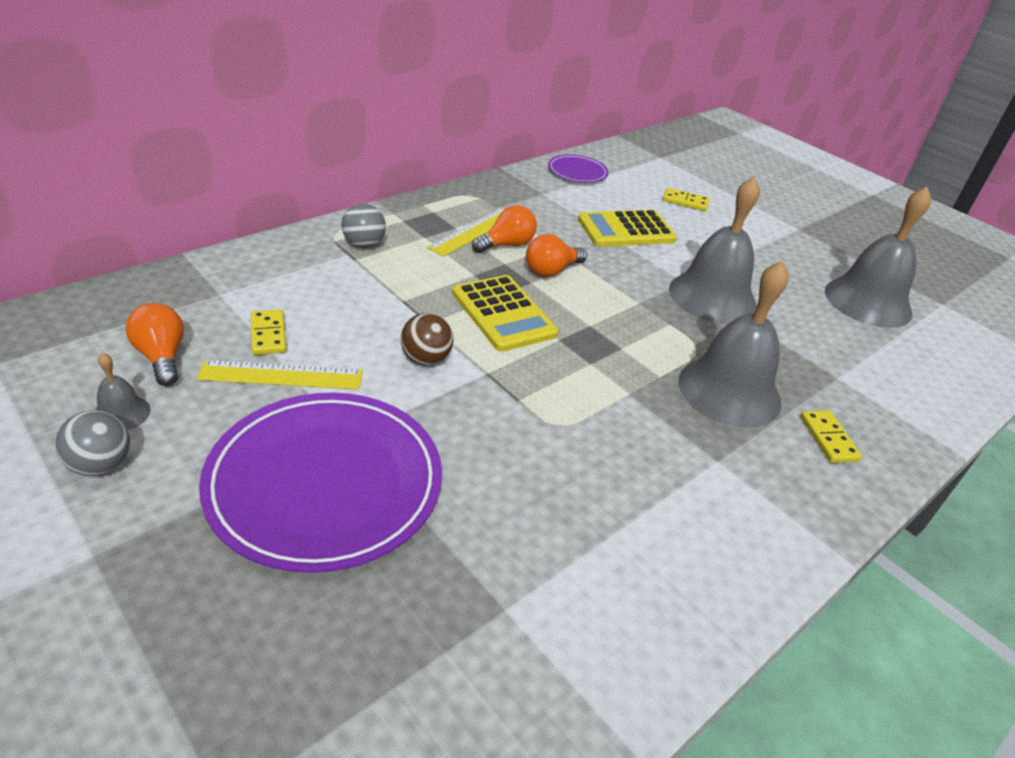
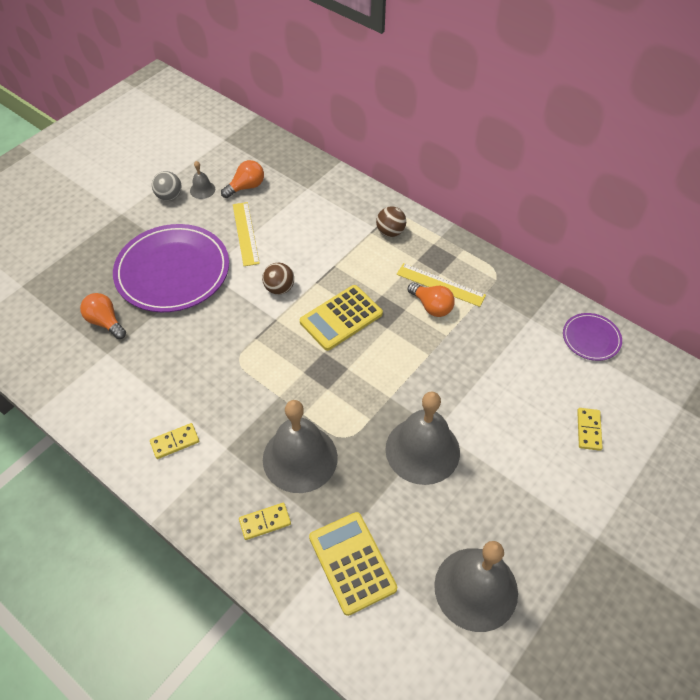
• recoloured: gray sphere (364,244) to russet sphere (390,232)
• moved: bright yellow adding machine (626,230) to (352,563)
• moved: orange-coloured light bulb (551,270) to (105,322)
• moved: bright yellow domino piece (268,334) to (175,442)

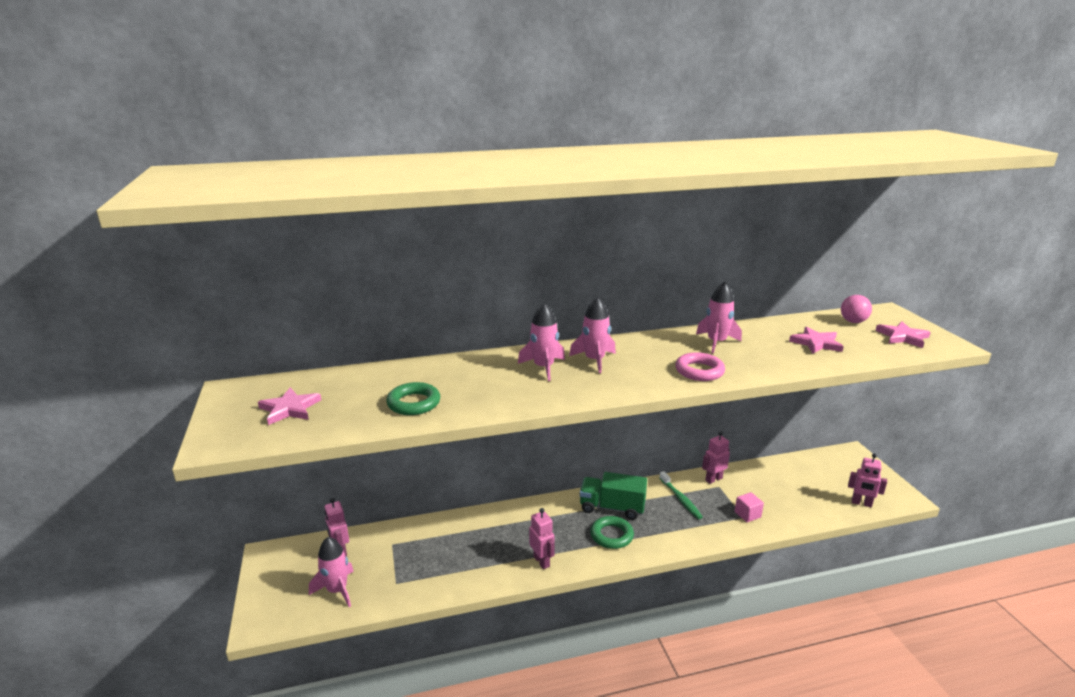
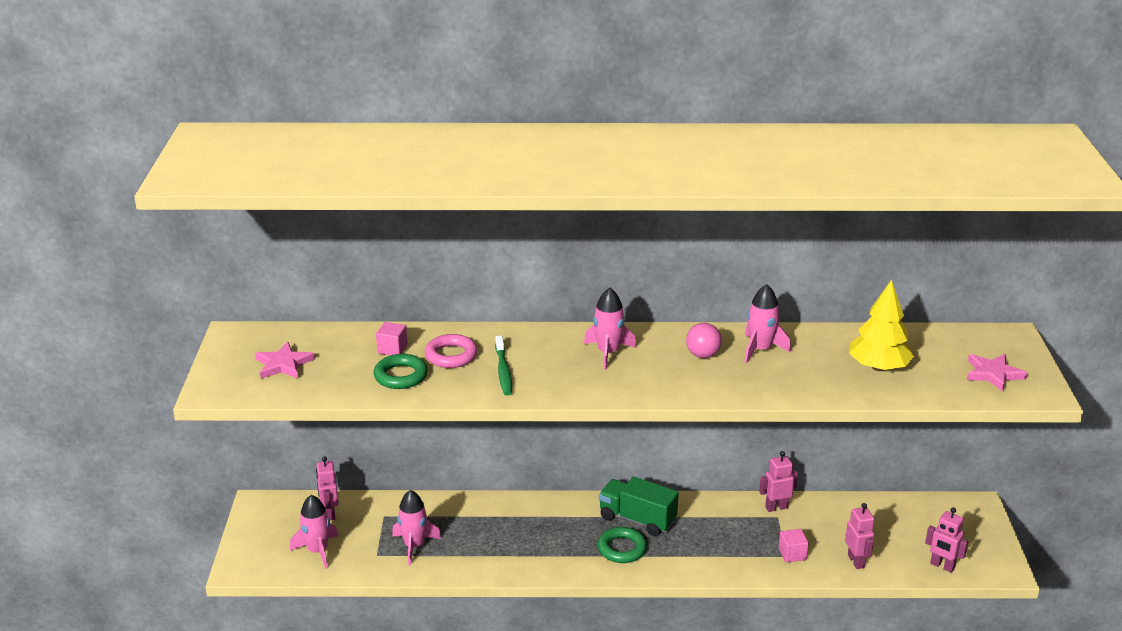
• moved: pink sphere (853,321) to (702,355)
• moved: pink spaceship (543,367) to (414,546)
• replaced: pink five-pointed star (816,343) to bright yellow toy tree (878,367)
• moved: pink torus (699,371) to (451,355)
• moved: emerald tooth brush (680,499) to (503,371)
• moved: pink toy robot (542,561) to (856,561)
• added: pink solid cube (392,349)

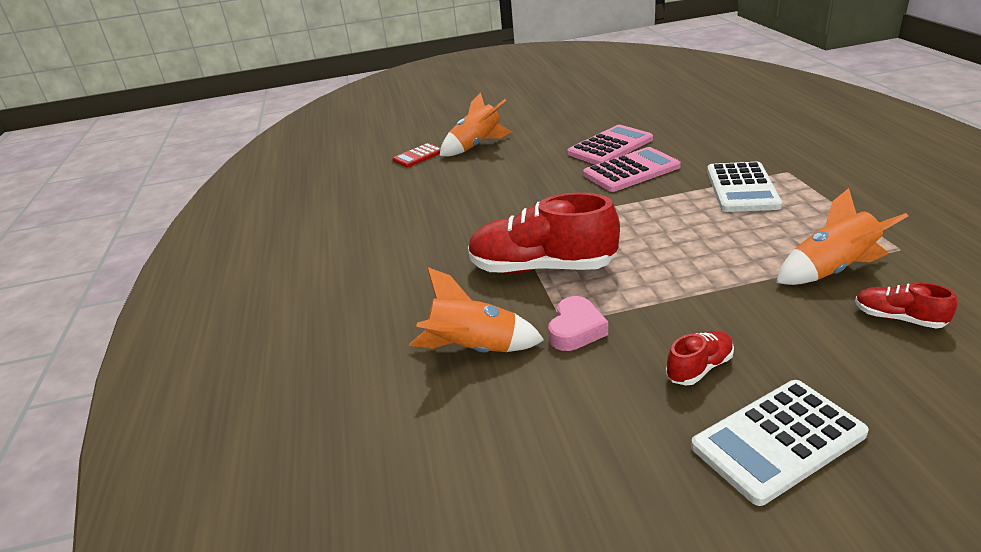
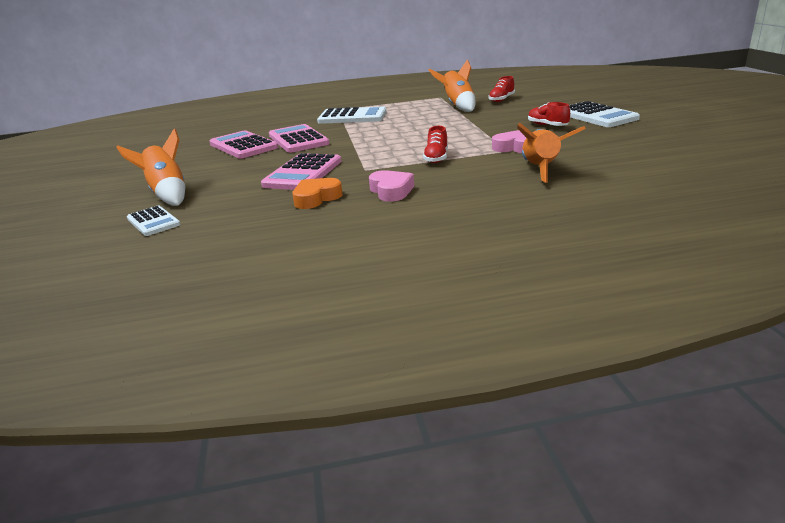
• recoloured: scarlet adding machine (418,156) to pure white adding machine (153,222)
• resized: scarlet sneaker (542,268) = (436,158) x0.47
• added: pink adding machine (303,173)
• added: pink heart (391,191)
• added: orange-coloured heart (316,198)

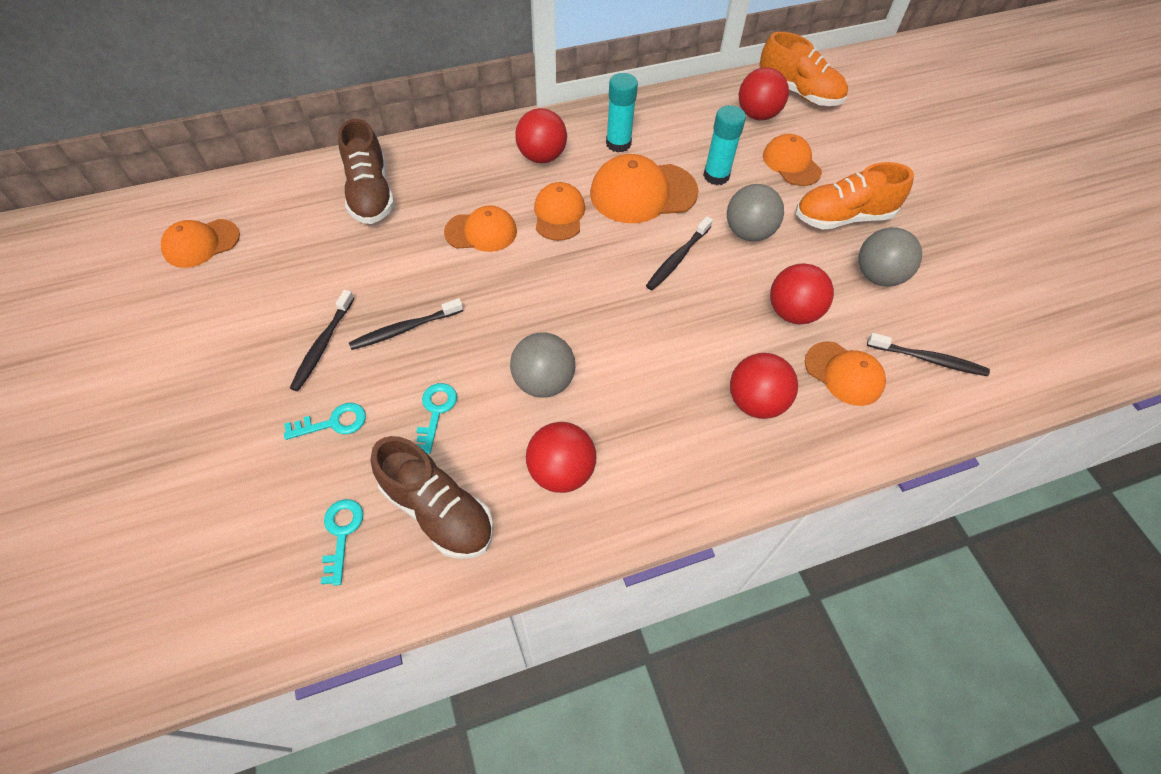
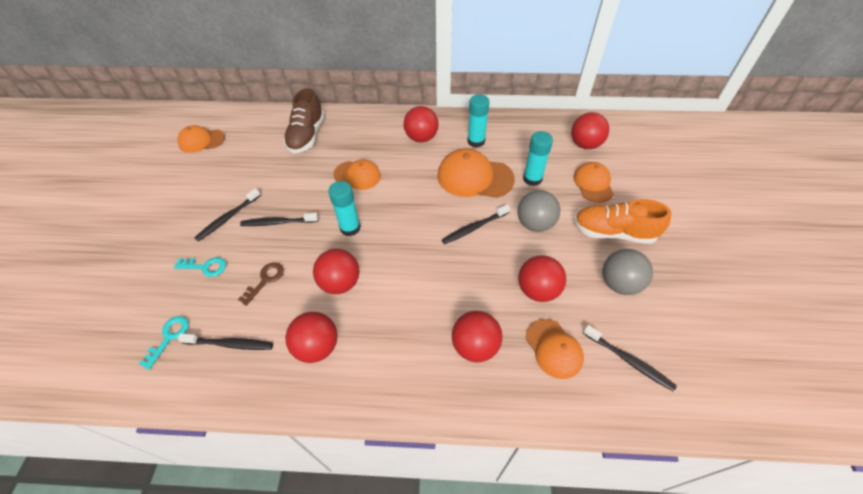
• removed: orange-coloured sneaker (798,93)
• removed: orange-coloured baseball cap (559,214)
• recoloured: gray sphere (543,381) to scarlet sphere (340,283)
• recoloured: aqua latchkey (436,412) to russet latchkey (265,280)
• replaced: russet sneaker (438,510) to black tooth brush (230,344)
• added: aqua glue (350,228)

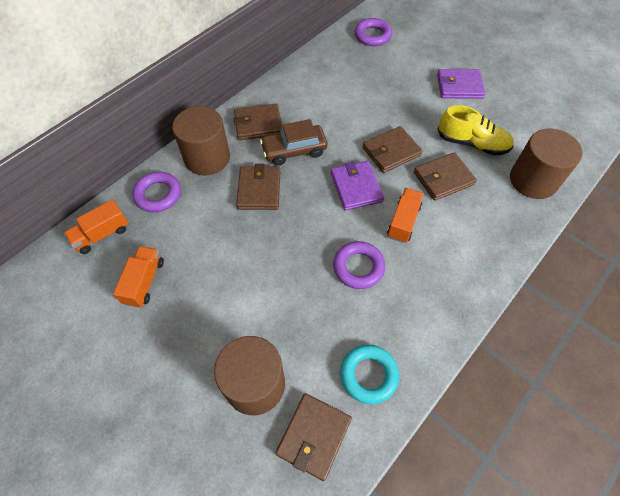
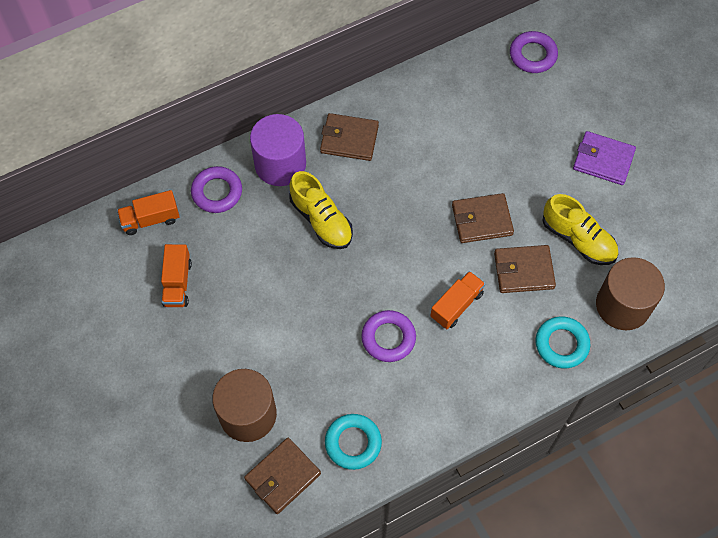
• recoloured: russet solid cylinder (207,158) to violet solid cylinder (280,164)
• removed: russet toy car (294,150)
• removed: violet card wallet (356,187)
• replaced: russet card wallet (259,190) to bright yellow sneaker (321,220)
• turned: orange-coloured truck (144,282) = (177,283) 150 degrees clockwise
• added: aqua torus (561,344)

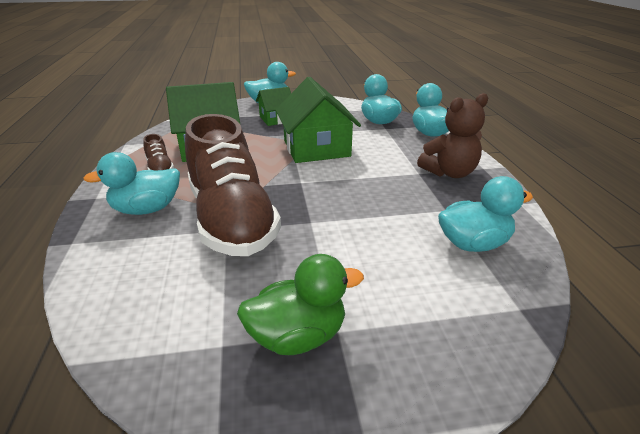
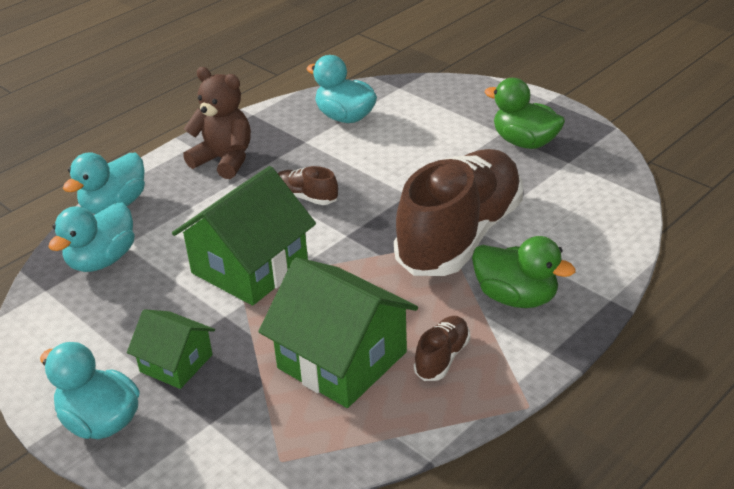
• recoloured: aqua rubber duck (146,209) to emerald rubber duck (516,297)
• added: russet sneaker (305,197)

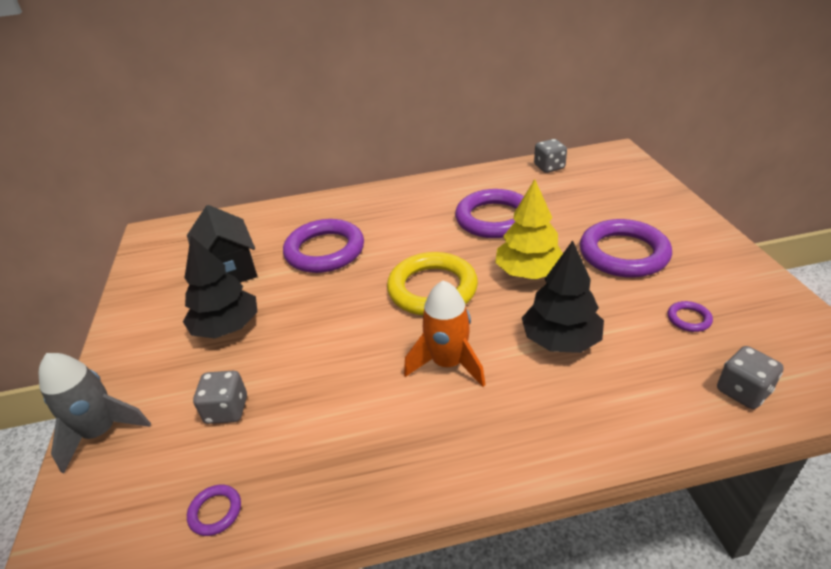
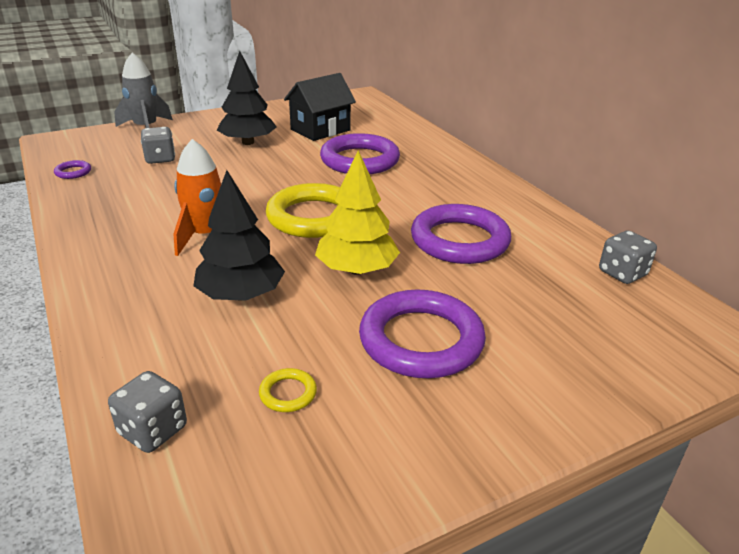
• recoloured: violet torus (689,319) to bright yellow torus (288,393)

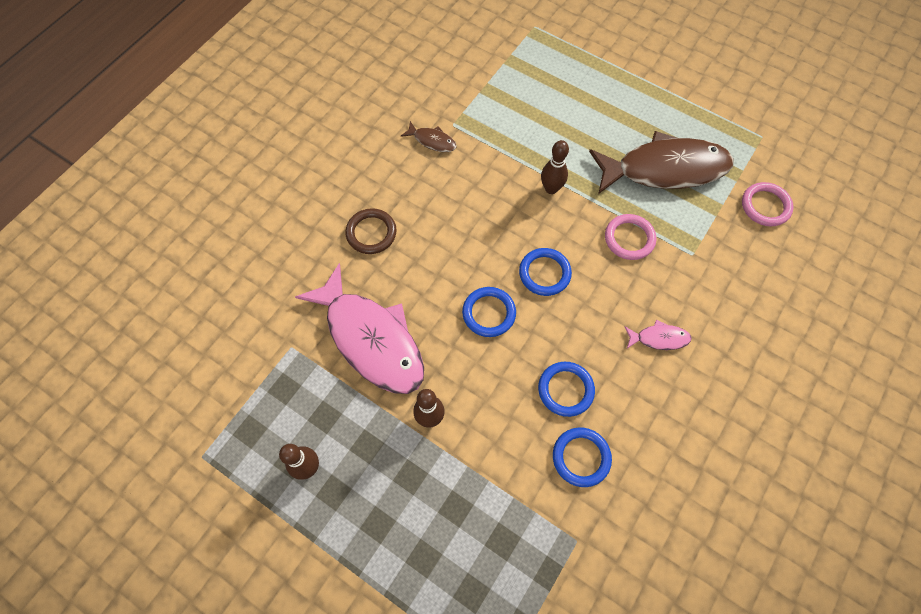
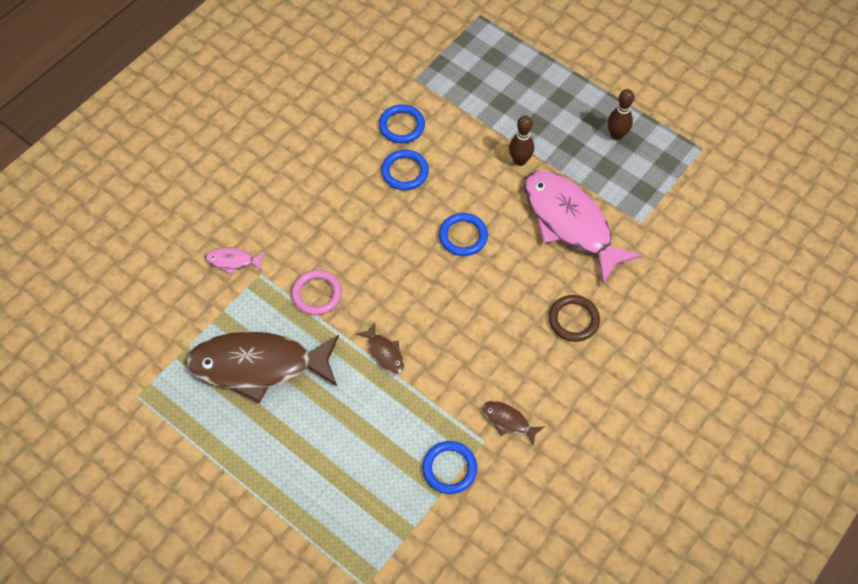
• replaced: russet tenpin (551,188) to russet toy fish (384,353)
• removed: pink torus (765,206)
• moved: cobalt torus (544,273) to (449,468)
• moved: pink toy fish (659,338) to (233,261)

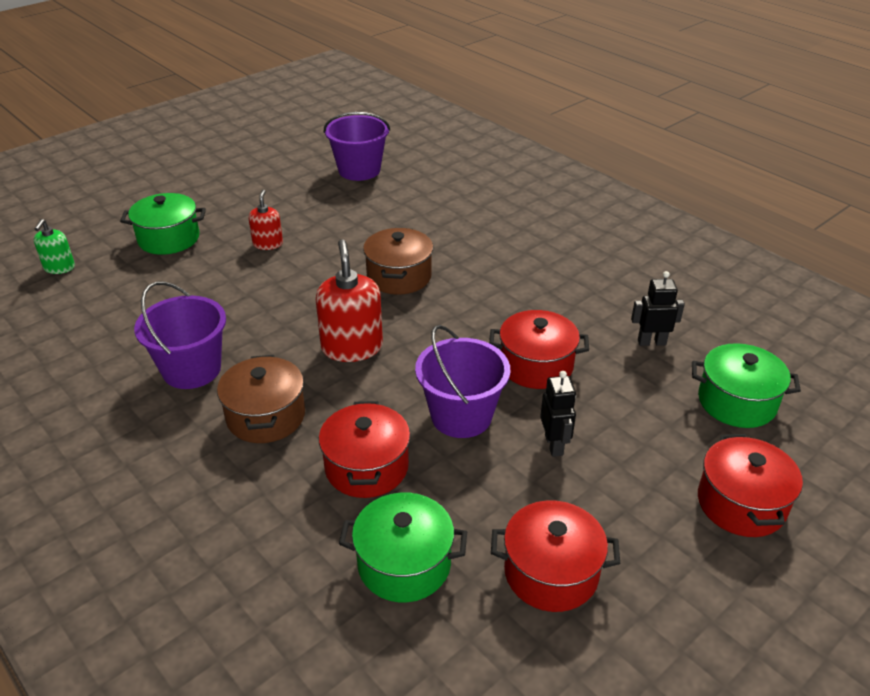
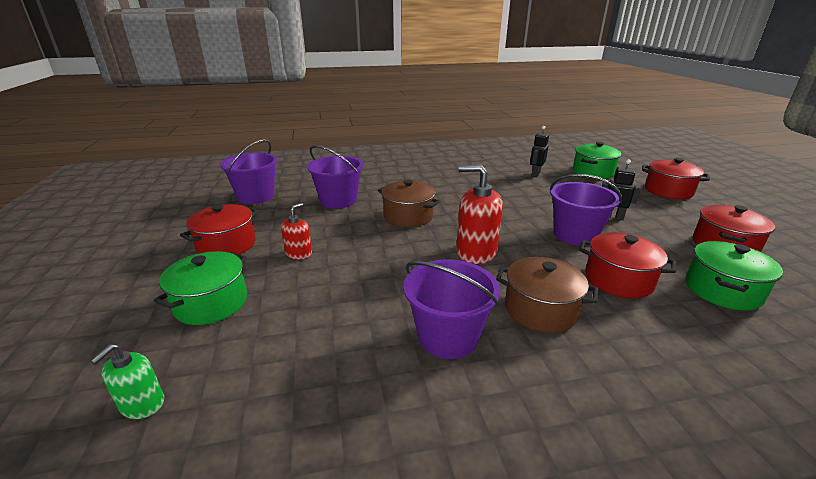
• turned: scarlet soap pump (268,244) = (299,253) 90 degrees clockwise
• turned: emerald soap pump (59,267) = (142,404) 75 degrees clockwise
• moved: scarlet stockpot (536,365) to (226,245)
• added: violet bucket (338,200)

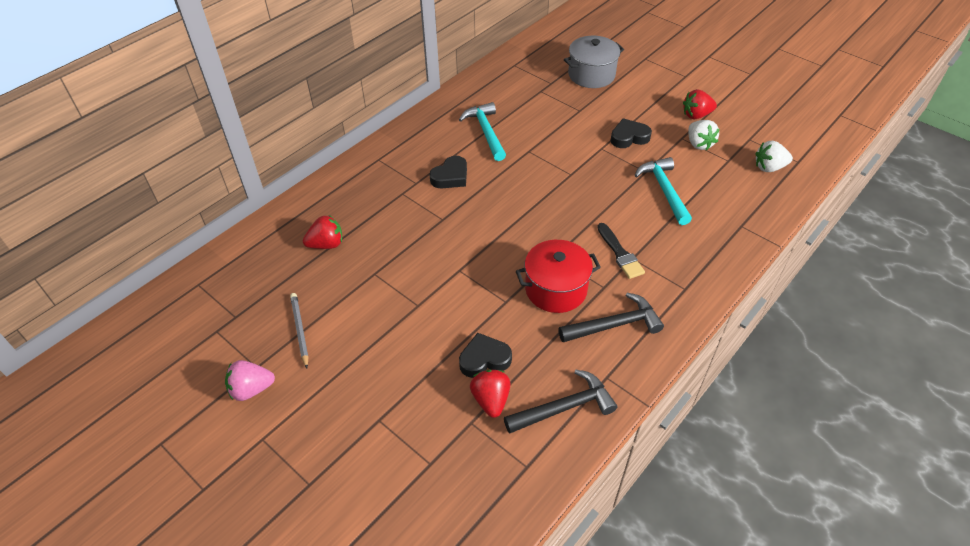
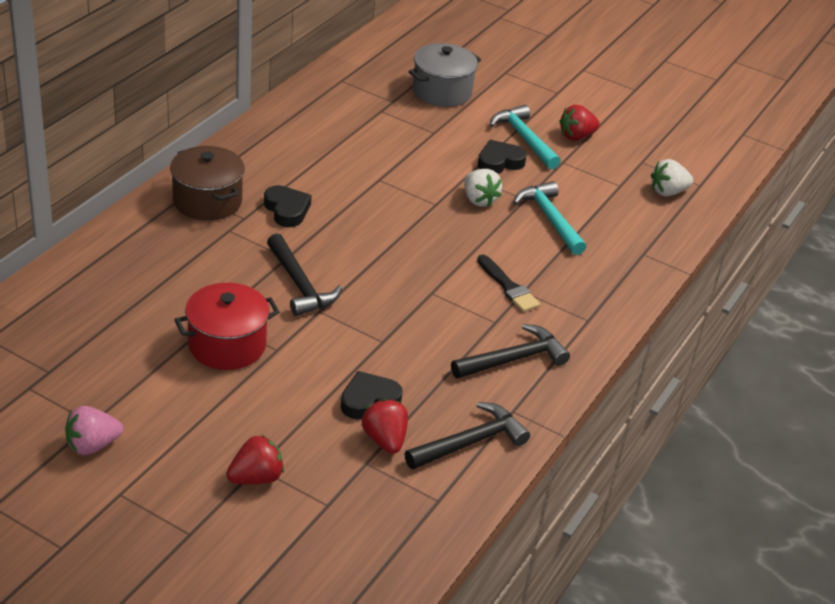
• moved: aqua hammer (486,132) to (524,138)
• moved: pure white berry (699,144) to (479,200)
• turned: black heart (450,176) = (287,210) 60 degrees counterclockwise
• moved: scarlet berry (326,244) to (256,478)
• moved: scarlet stockpot (556,289) to (227,345)
• removed: gray wooden pencil (300,330)
• added: russet stockpot (207,201)
• added: black hammer (300,285)

